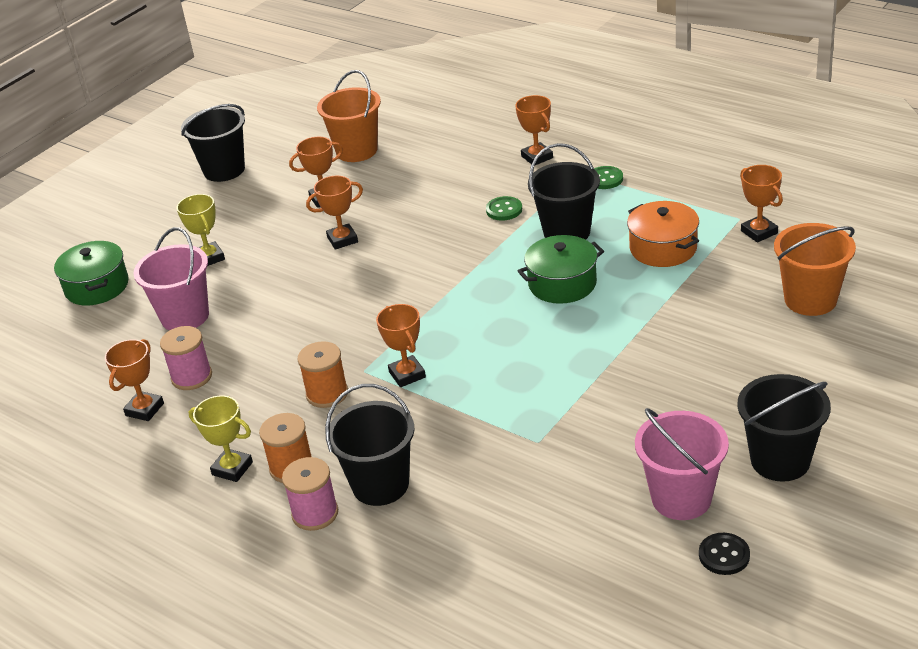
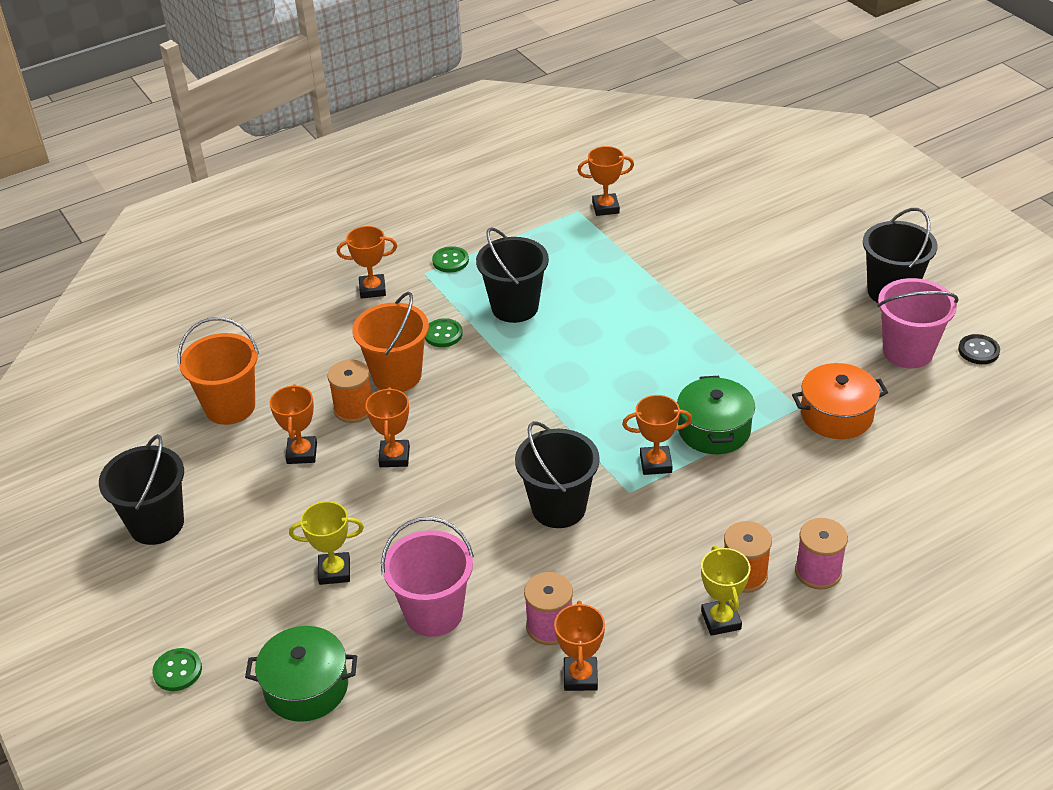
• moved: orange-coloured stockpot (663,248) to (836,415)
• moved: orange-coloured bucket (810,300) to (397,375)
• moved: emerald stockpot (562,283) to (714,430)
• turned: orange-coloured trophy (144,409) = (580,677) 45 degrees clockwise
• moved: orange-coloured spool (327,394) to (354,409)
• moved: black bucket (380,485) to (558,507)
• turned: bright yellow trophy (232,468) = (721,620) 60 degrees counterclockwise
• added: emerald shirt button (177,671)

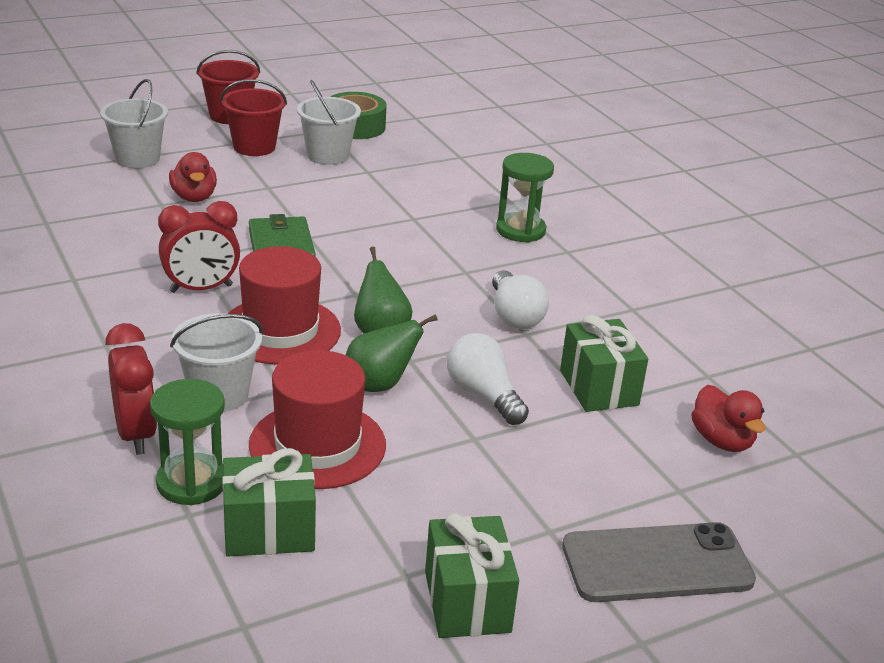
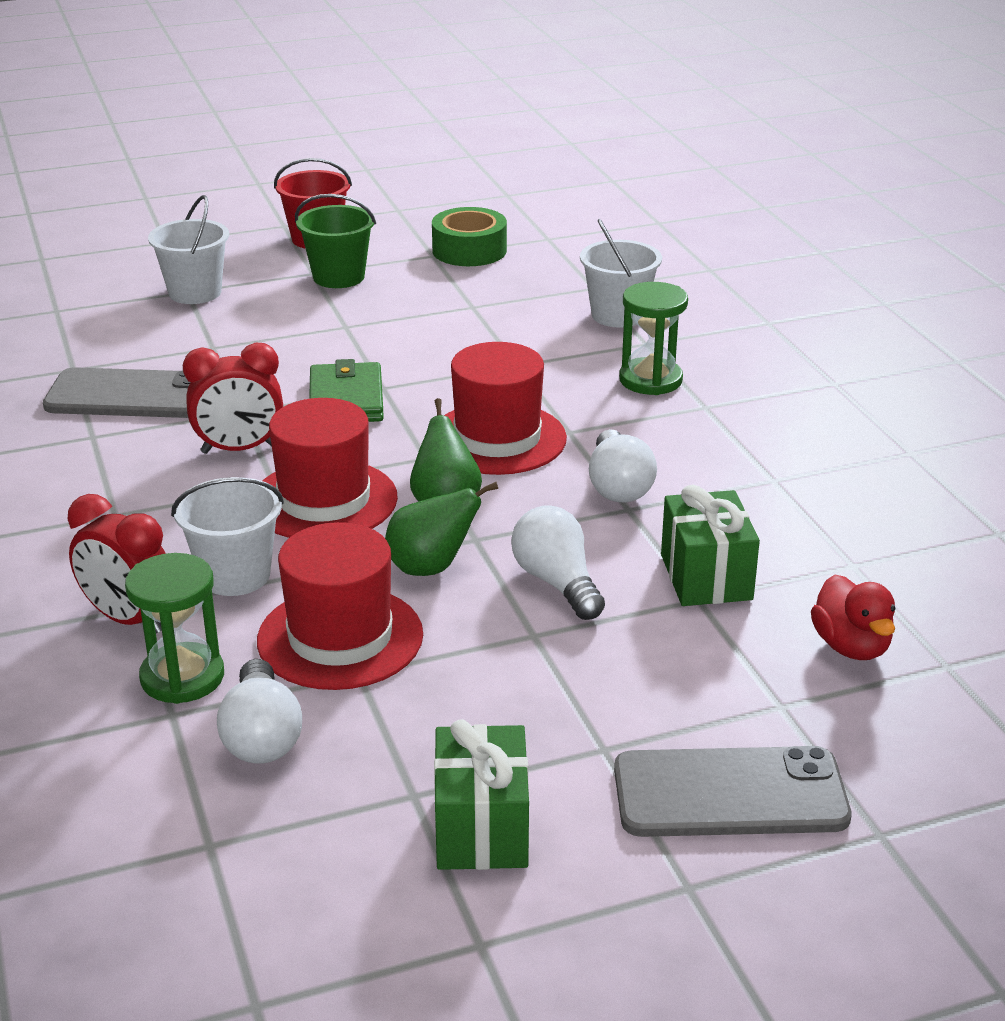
• recoloured: scarlet bucket (254,147) to emerald bucket (338,277)
• moved: pure white bucket (328,155) to (618,315)
• removed: scarlet rubber duck (194,197)
• turned: scarlet alarm clock (136,434) = (129,619) 135 degrees clockwise
• replaced: emerald gift (269,530) to pure white light bulb (261,735)
• added: scarlet top hat (497,439)
• added: gray phone (130,395)

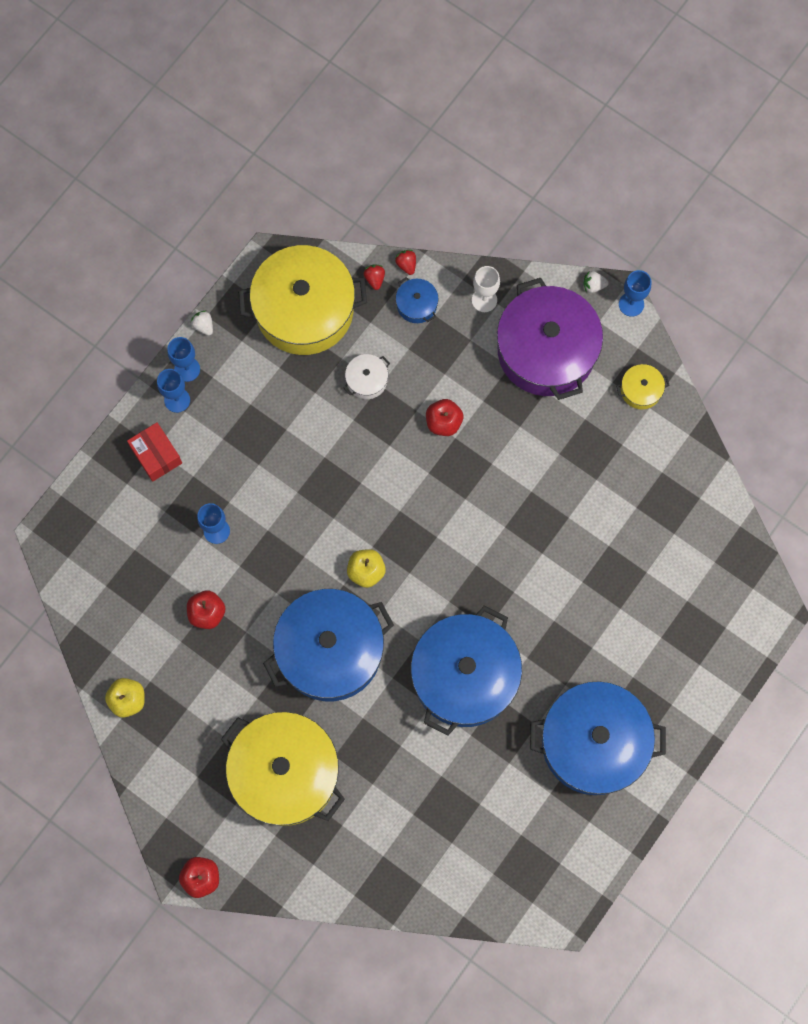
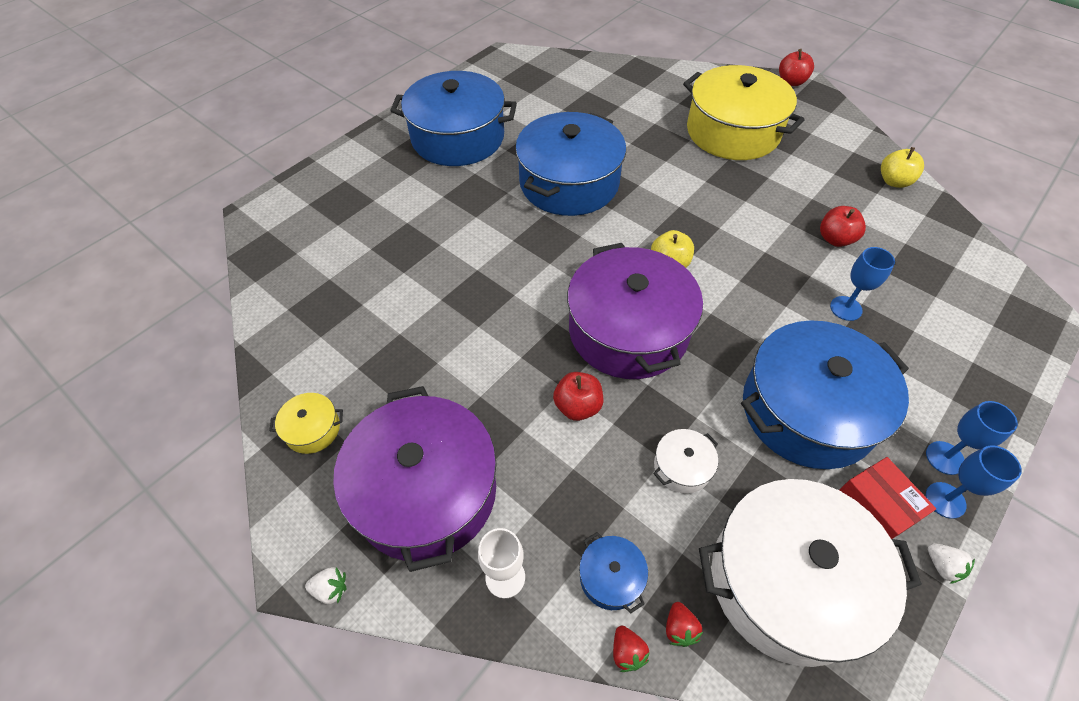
• recoloured: bright yellow stockpot (304,310) to pure white stockpot (788,581)
• removed: cobalt goblet (631,304)
• moved: scarlet parcel (156,455) to (875,507)
• moved: cobalt stockpot (330,651) to (807,410)
• added: violet stockpot (628,330)

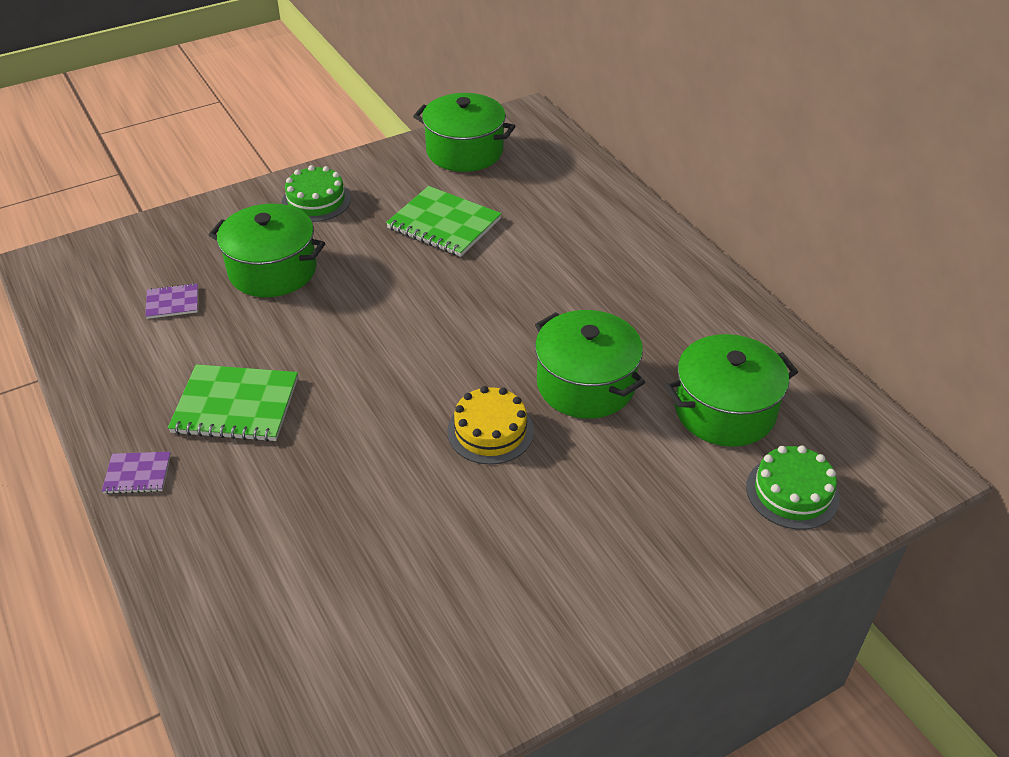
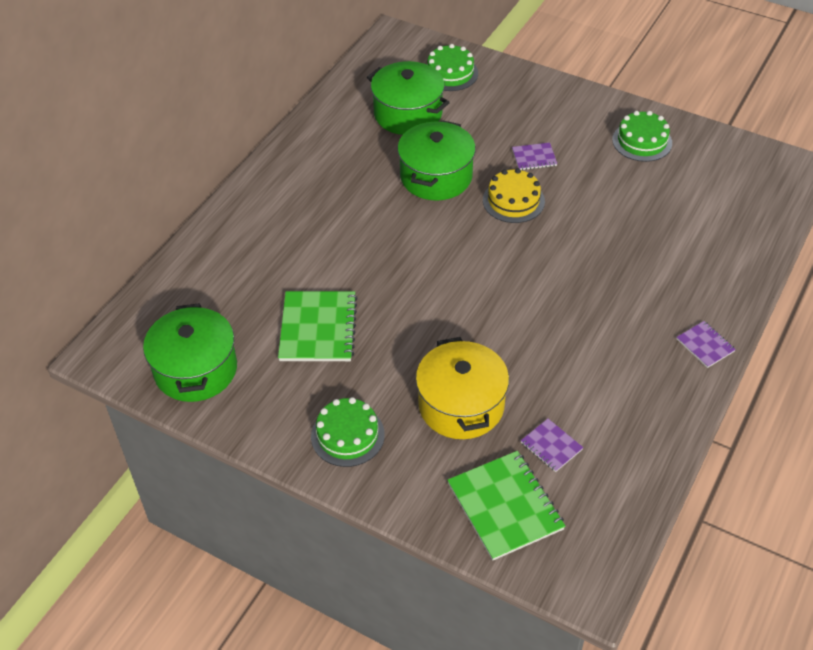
• recoloured: emerald stockpot (273,270) to bright yellow stockpot (461,405)
• moved: emerald notebook (235,406) to (505,506)
• added: emerald layer cake (642,141)
• added: violet notebook (534,157)

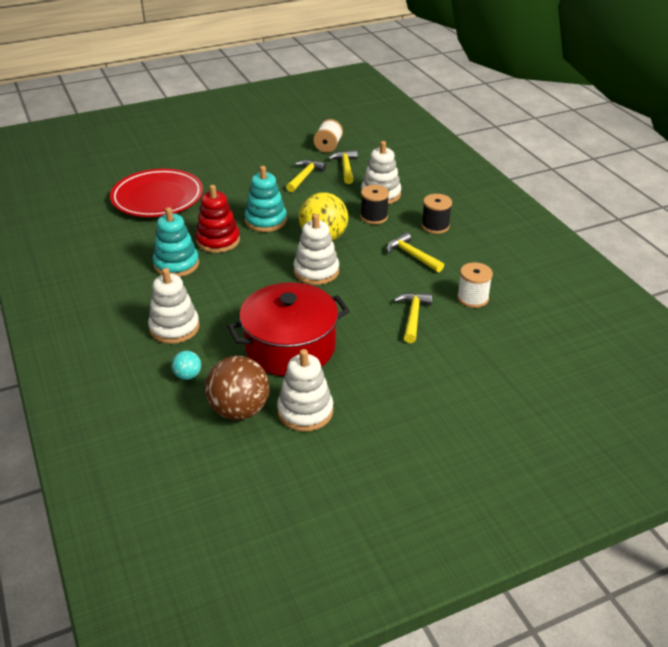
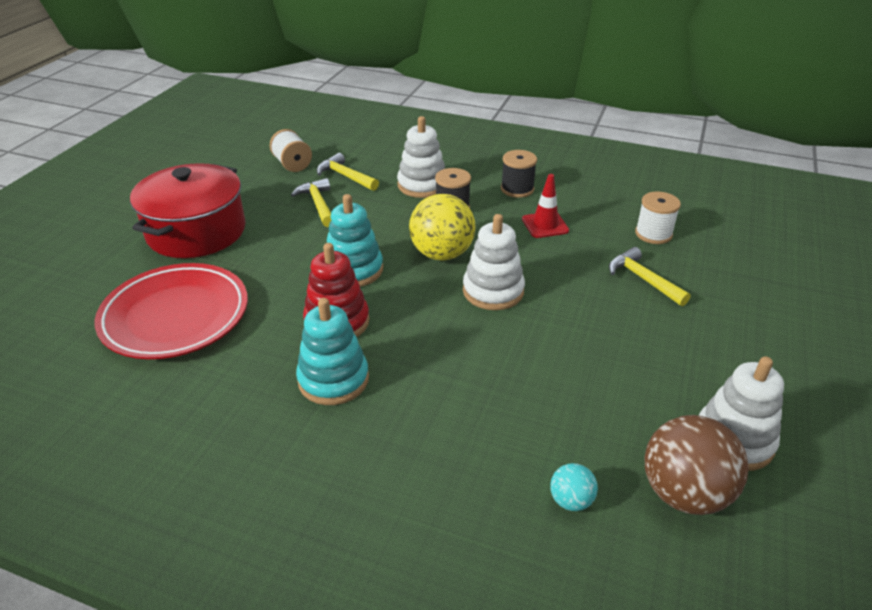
• replaced: bright yellow hammer (412,255) to scarlet traffic cone (545,225)
• removed: pure white stacking toy (174,328)
• moved: scarlet stockpot (290,347) to (196,231)

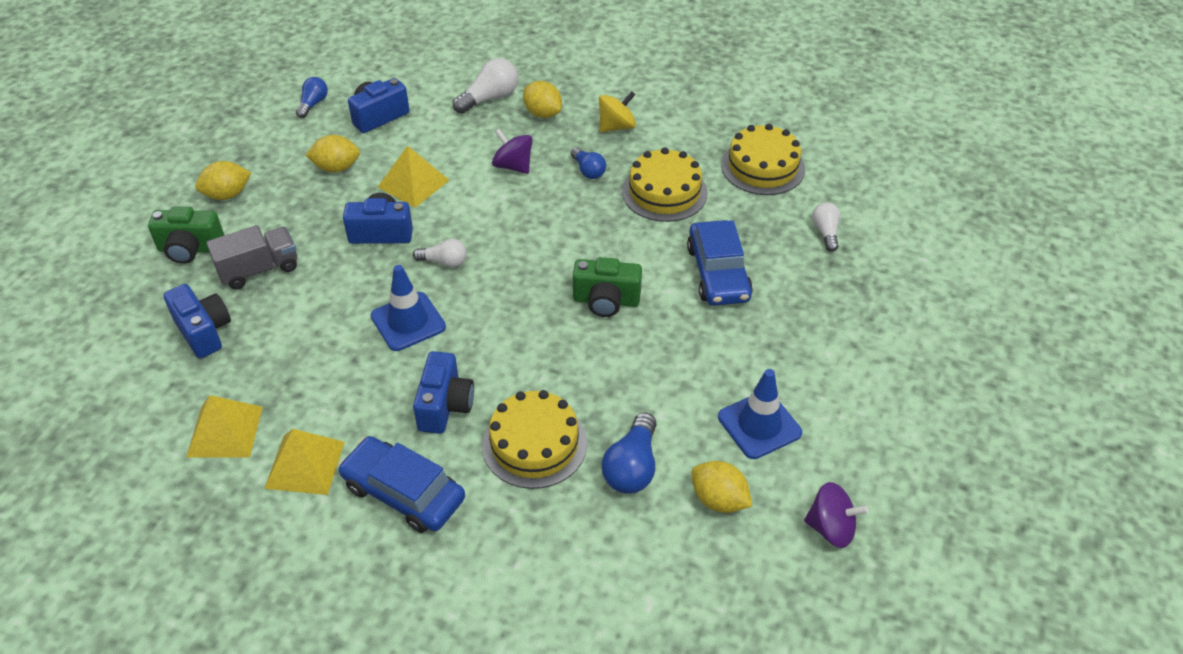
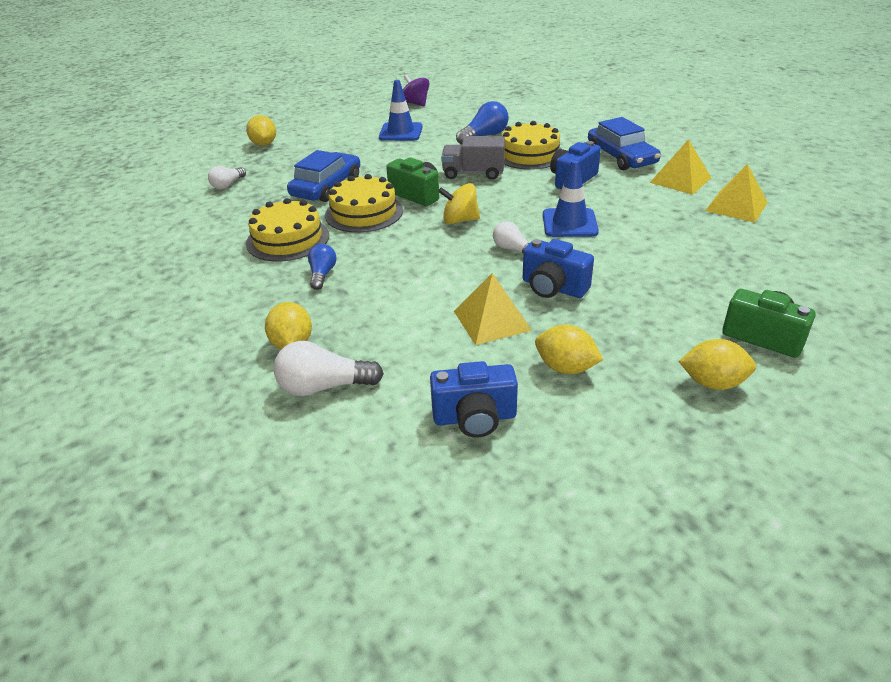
• removed: cobalt light bulb (313,104)
• moved: bright yellow spinning top (616,126) to (460,220)
• moved: bright yellow layer cake (762,167) to (364,213)
• removed: violet spinning top (513,166)
• moved: gray truck (259,270) to (473,173)
• removed: cobalt camera (204,331)
• moved: bright yellow citrus fruit (719,500) to (264,144)

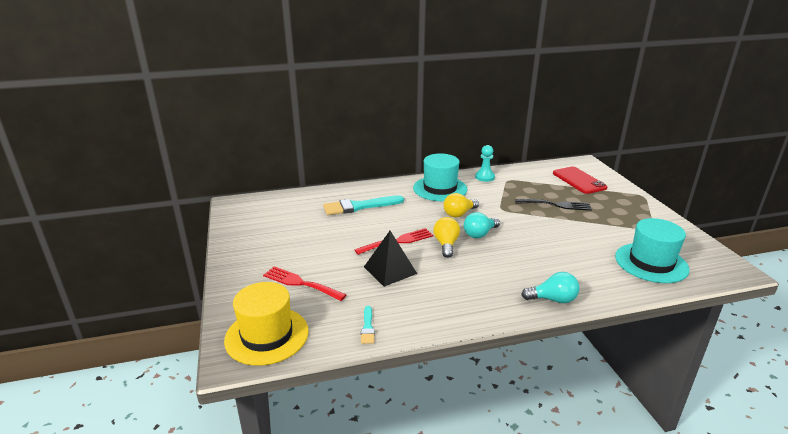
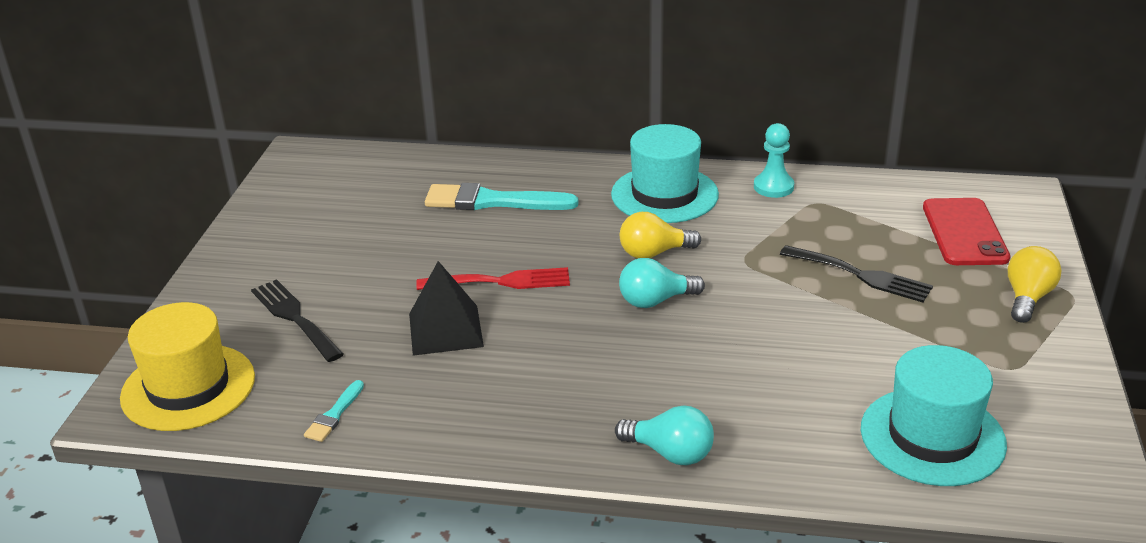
• moved: bright yellow light bulb (446,244) to (1027,298)
• recoloured: scarlet fork (300,283) to black fork (294,317)

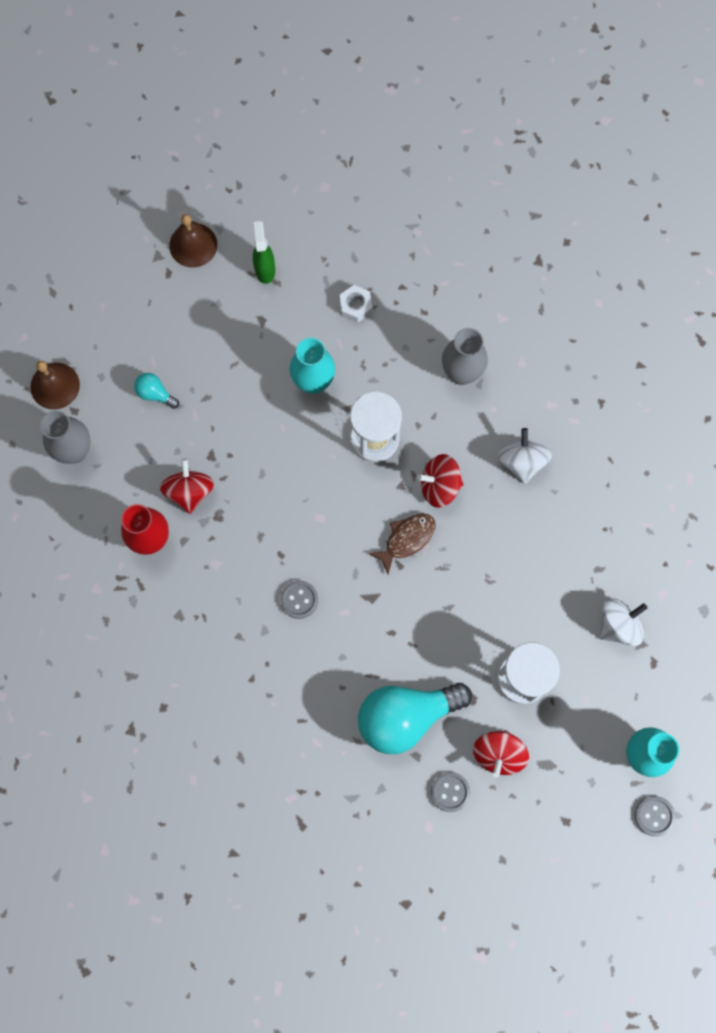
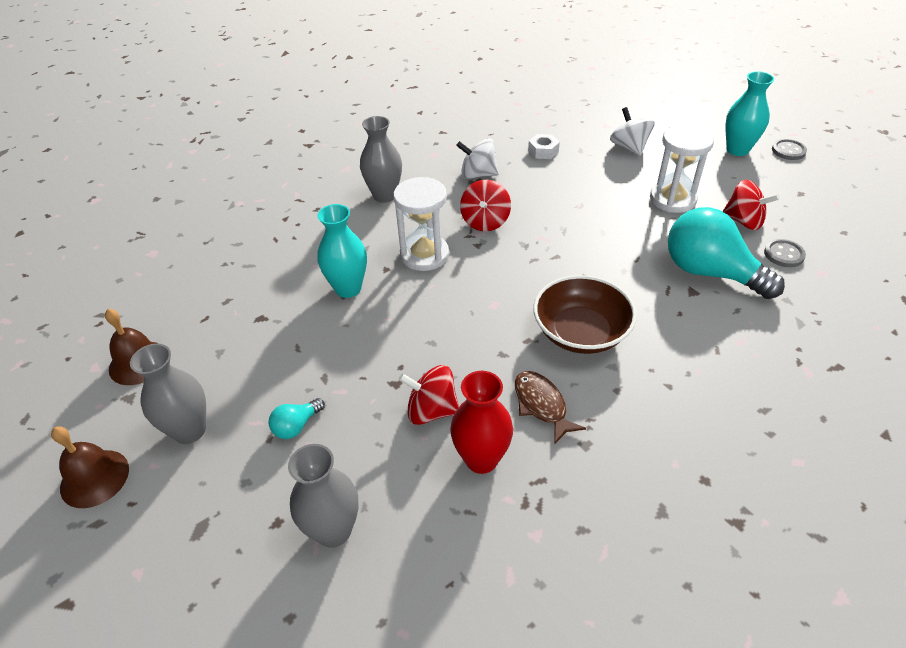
• removed: emerald spray cleaner (265,269)
• moved: pure white nut (355,306) to (543,151)
• moved: russet bell (55,385) to (94,478)
• moved: russet toy fish (407,539) to (541,405)
• replaced: gray shirt button (299,600) to russet bowl (580,332)
• turned: aqua light bulb (406,716) = (710,272) 135 degrees clockwise
• added: gray flower vase (189,430)

